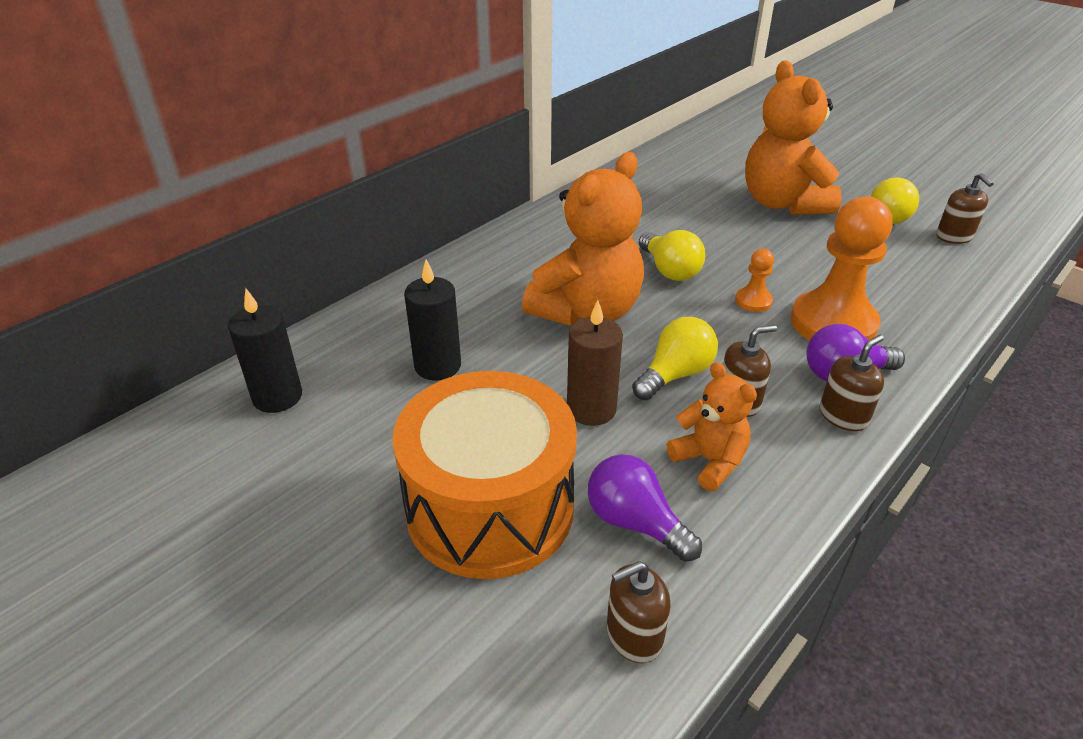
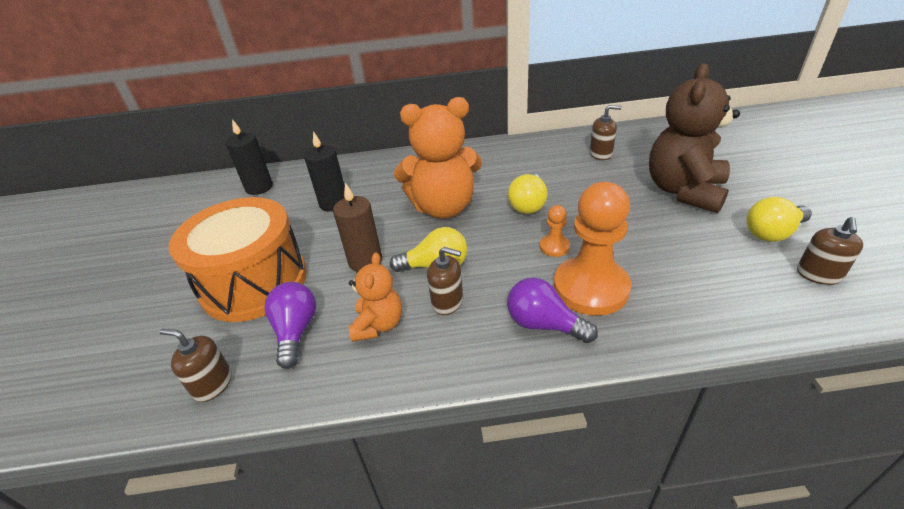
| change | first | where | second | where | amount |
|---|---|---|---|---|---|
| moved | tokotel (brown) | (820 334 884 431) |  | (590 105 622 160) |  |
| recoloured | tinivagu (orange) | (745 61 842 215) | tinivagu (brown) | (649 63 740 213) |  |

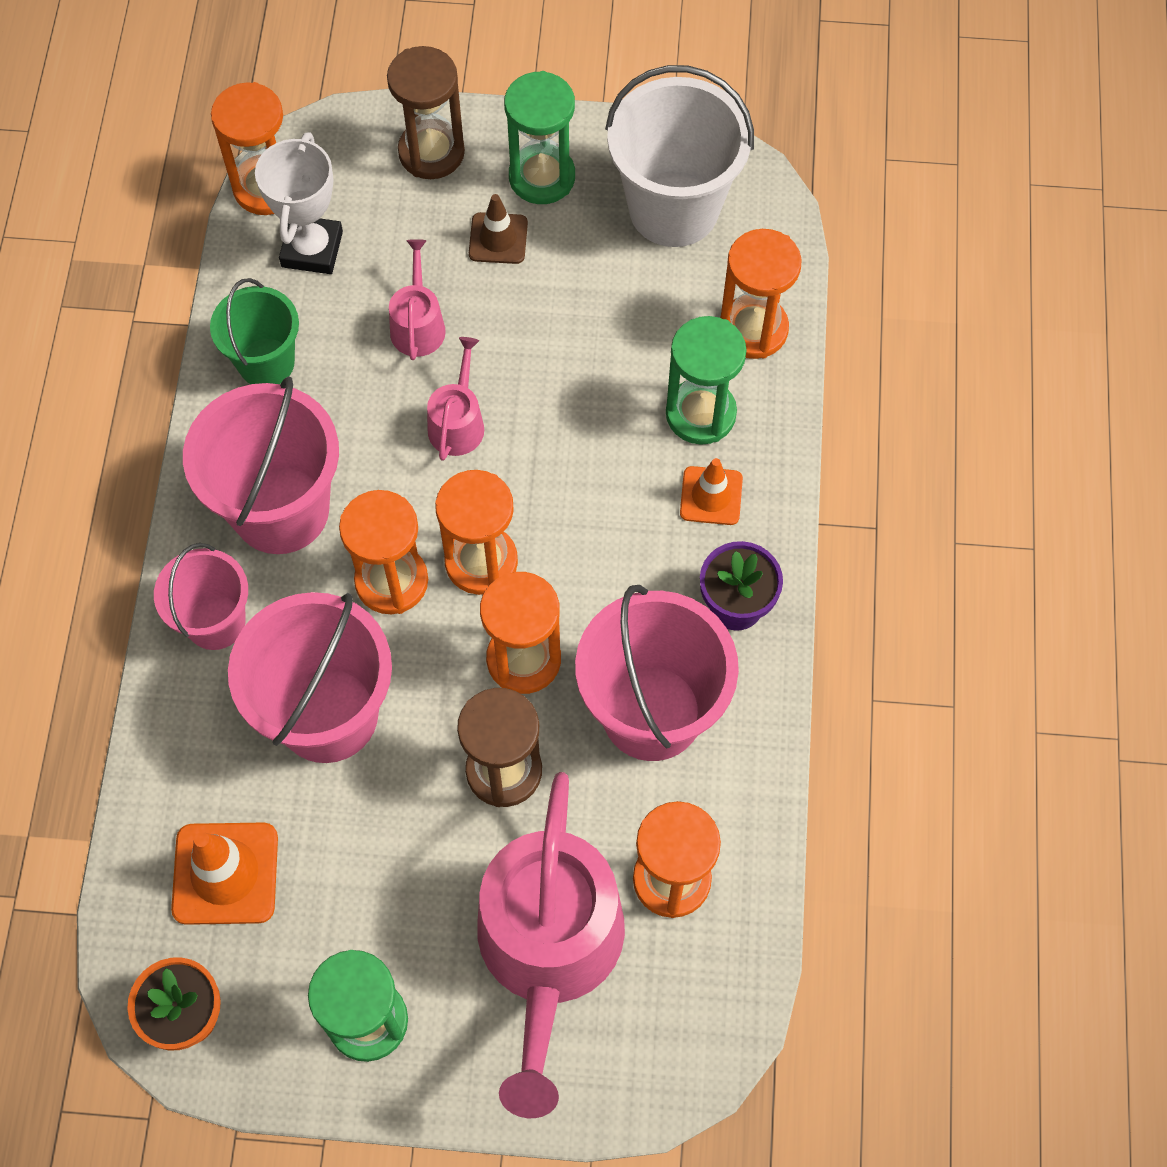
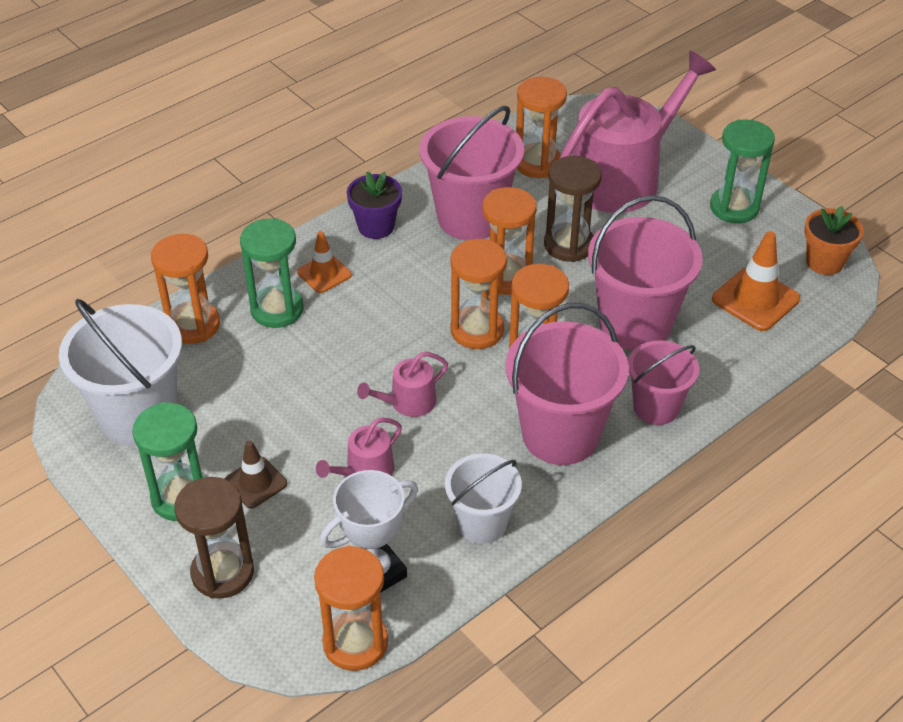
| change | first | where | second | where | amount |
|---|---|---|---|---|---|
| recoloured | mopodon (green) | (210 278 299 384) | mopodon (white) | (445 453 522 544) |  |

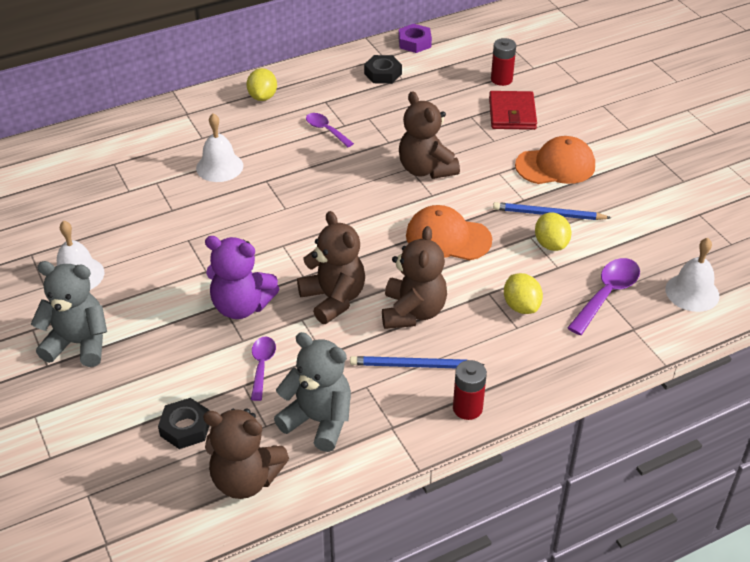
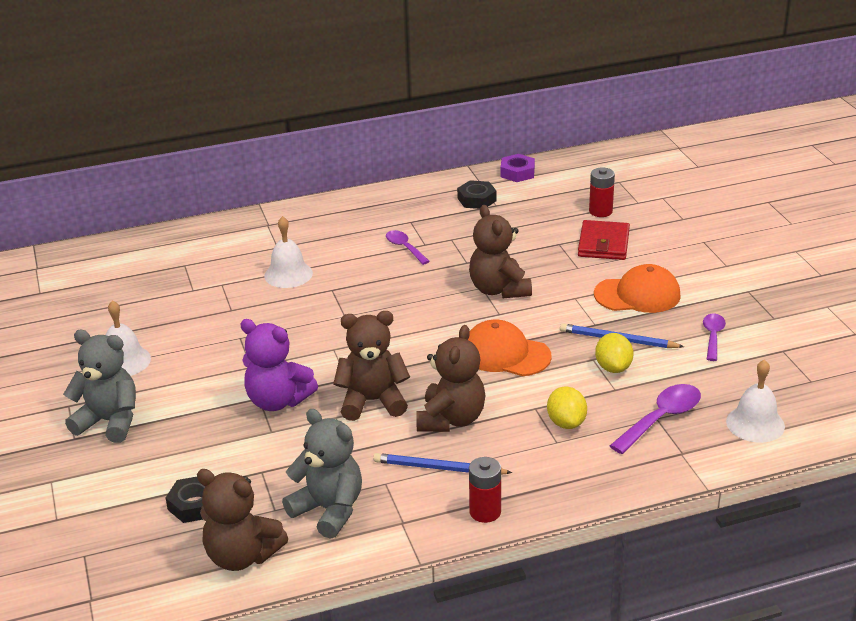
| change | first | where | second | where | amount |
|---|---|---|---|---|---|
| removed | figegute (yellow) | (246 68 277 101) |  |  |  |
| moved | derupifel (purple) | (251 336 276 401) |  | (703 314 726 361) |  |
| turned | tinivagu (brown) | (297 211 365 324) |  | (333 311 410 421) | 75 degrees counterclockwise |

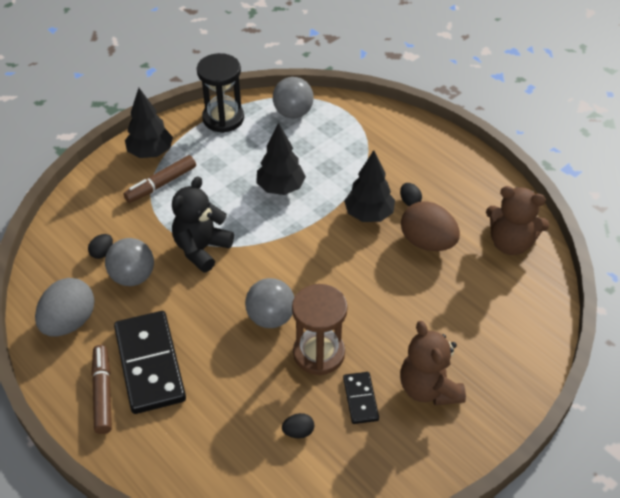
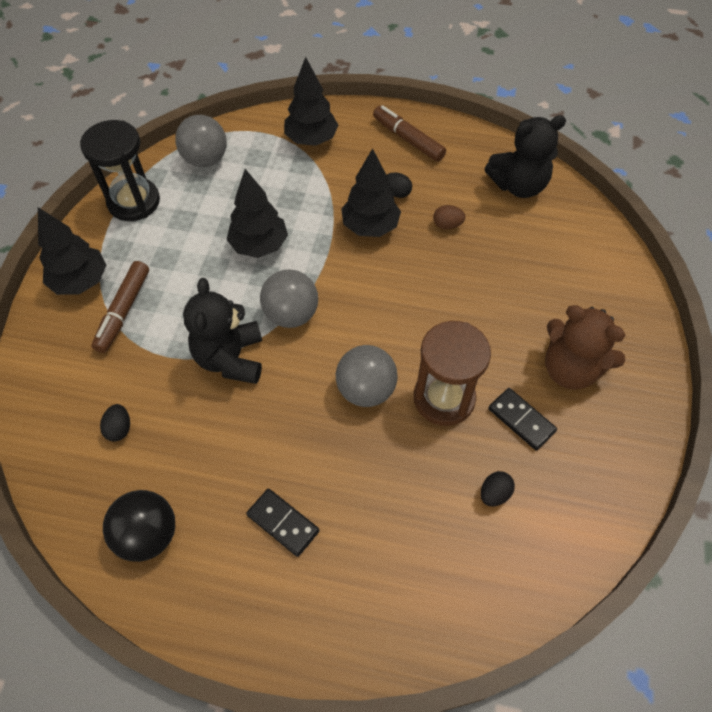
| change | first | where | second | where | amount |
|---|---|---|---|---|---|
| added |  |  | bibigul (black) | (284 57 339 146) |  |
| moved | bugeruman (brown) | (91 345 112 434) |  | (373 105 446 162) |  |
| moved | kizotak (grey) | (105 238 154 286) |  | (260 269 318 328) |  |
| replaced | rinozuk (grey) | (35 278 95 336) | kizotak (black) | (103 490 175 562) |  |
| recoloured | tinivagu (brown) | (486 186 549 255) | tinivagu (black) | (484 115 566 198) |  |
| resized | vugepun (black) | (114 311 186 414) |  | (246 489 320 557) | x0.50 |
| resized | rinozuk (brown) | (401 201 460 251) |  | (433 205 466 229) | x0.45 |

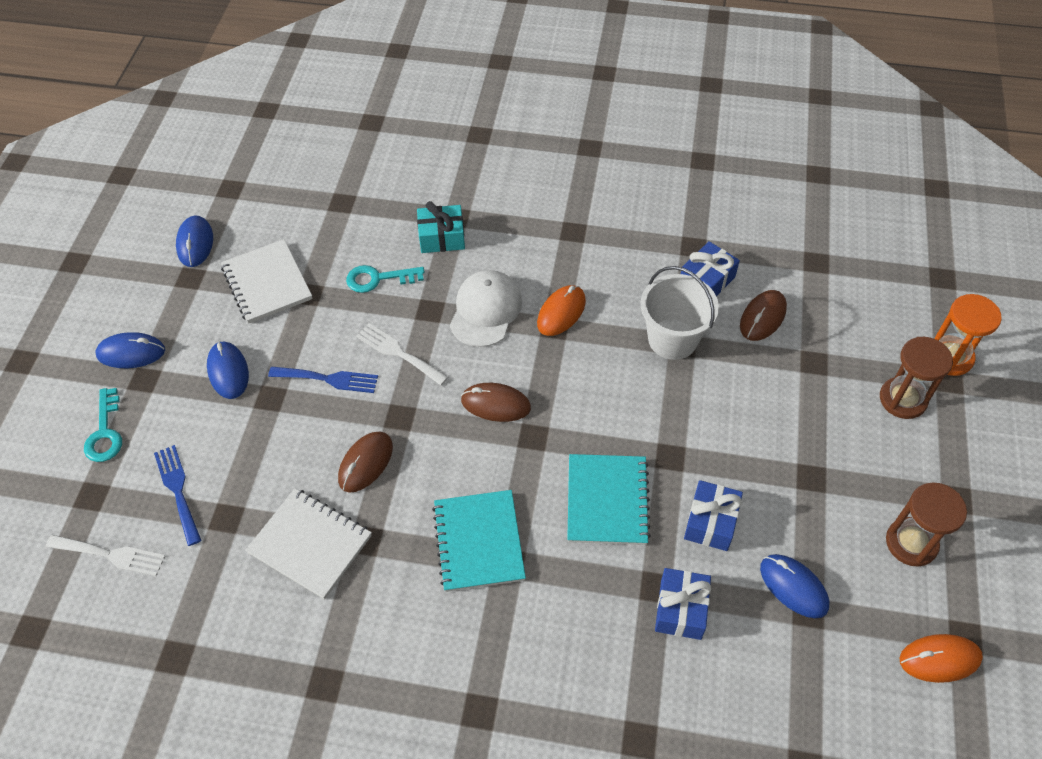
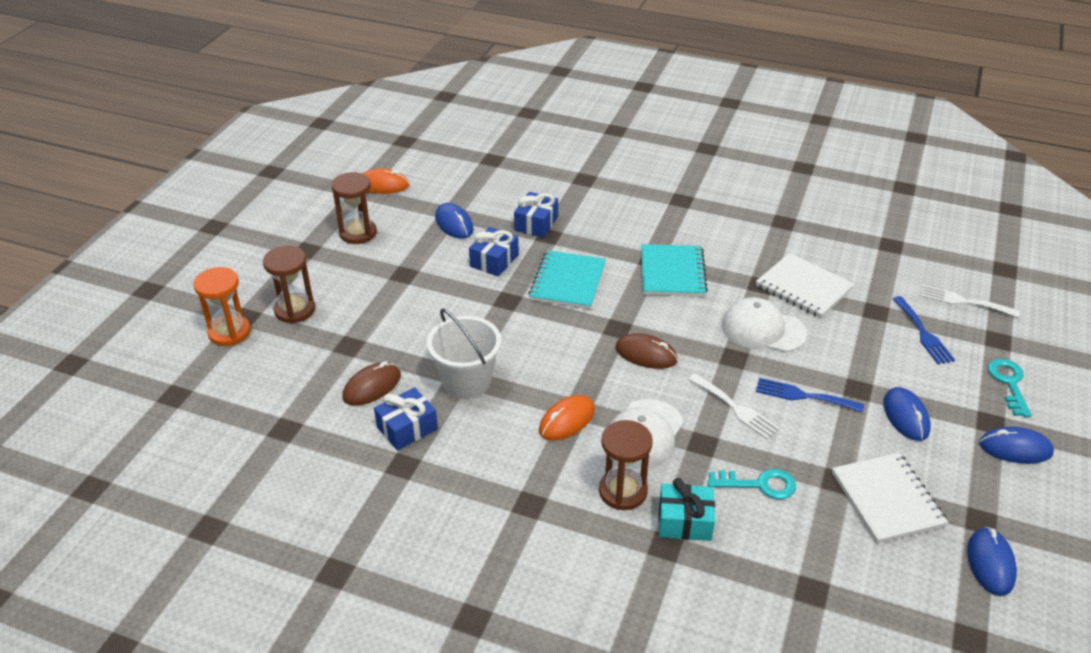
| change | first | where | second | where | amount |
|---|---|---|---|---|---|
| added |  |  | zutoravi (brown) | (599 420 653 510) |  |
| replaced | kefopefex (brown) | (338 431 393 493) | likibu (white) | (722 297 807 352) |  |

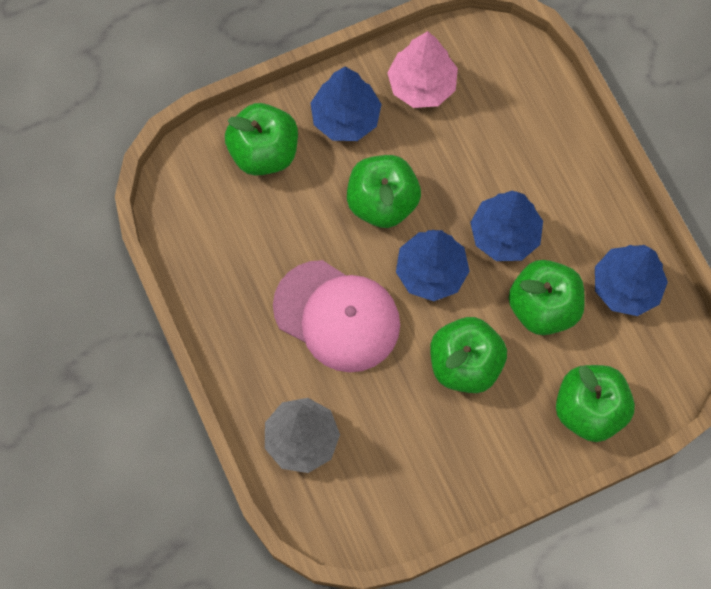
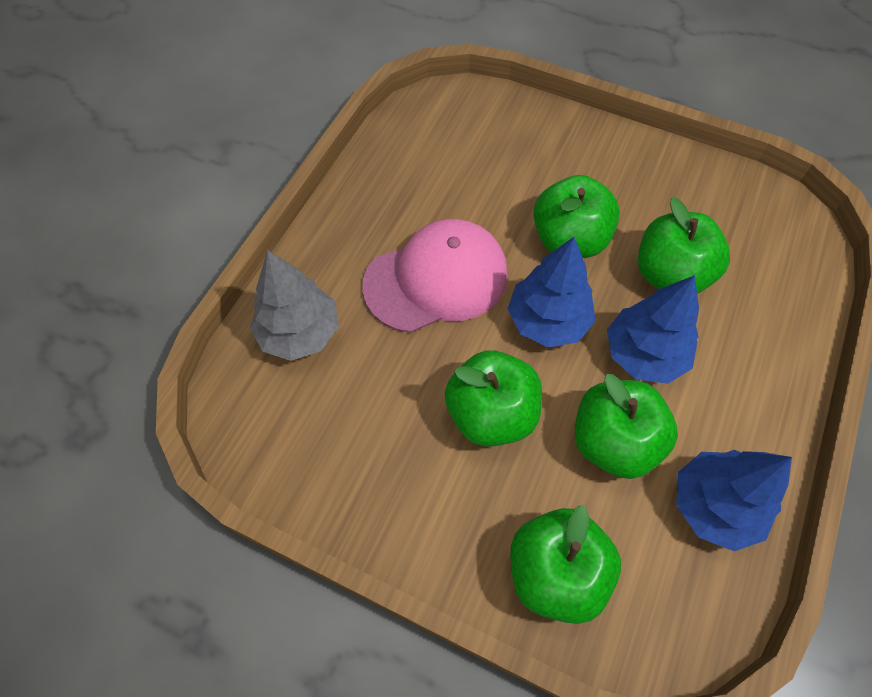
| change | first | where | second | where | amount |
|---|---|---|---|---|---|
| removed | bibigul (blue) | (310 67 382 141) |  |  |  |
| removed | bibigul (pink) | (387 31 458 108) |  |  |  |
| moved | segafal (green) | (225 103 298 176) |  | (638 197 730 294) |  |
| turned | likibu (pink) | (273 260 400 372) |  | (362 219 508 333) | 105 degrees counterclockwise |

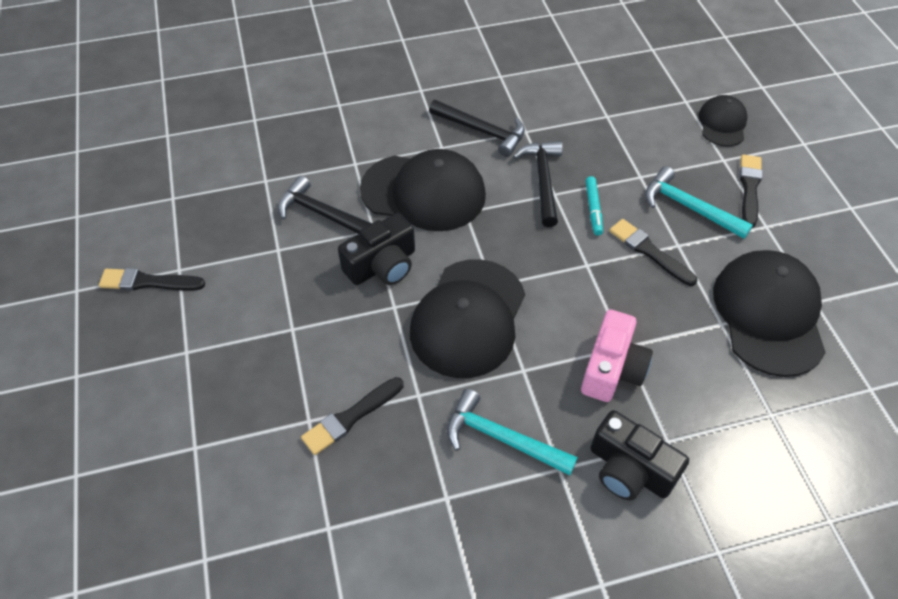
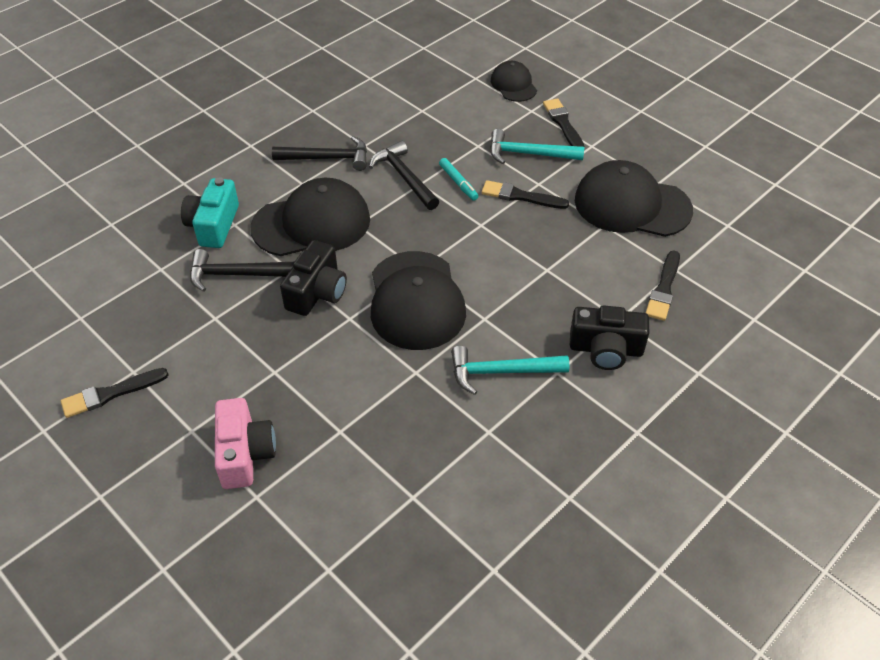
| change | first | where | second | where | amount |
|---|---|---|---|---|---|
| added |  |  | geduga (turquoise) | (181 177 239 248) |  |
| moved | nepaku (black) | (301 377 404 455) |  | (646 250 680 321) |  |
| moved | geduga (pink) | (581 310 653 402) |  | (215 398 276 489) |  |
| turned | likibu (black) | (713 250 826 377) |  | (575 160 693 237) | 45 degrees counterclockwise |

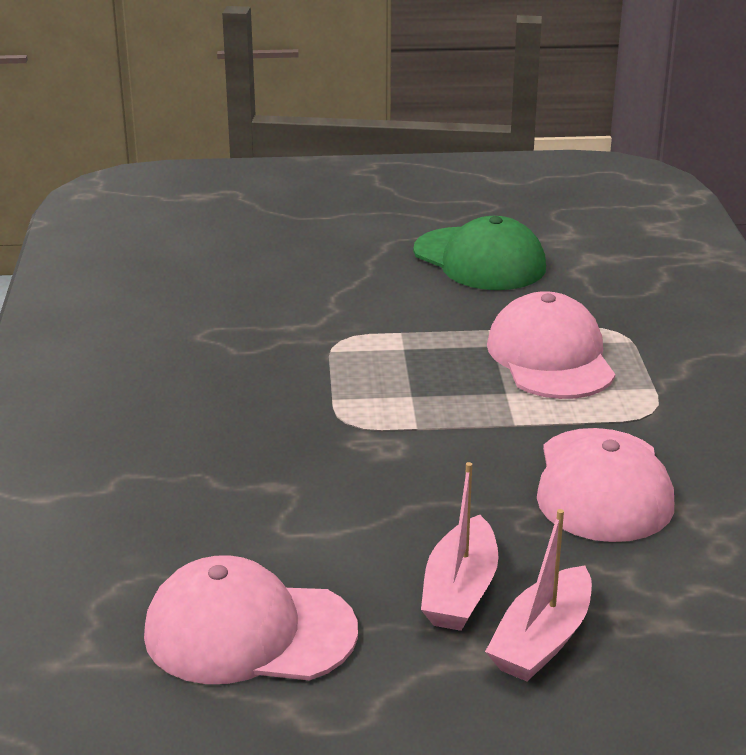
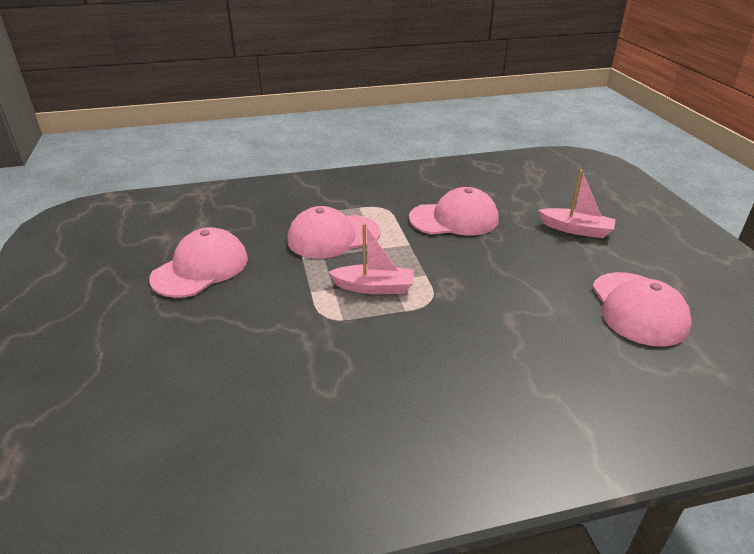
| change | first | where | second | where | amount |
|---|---|---|---|---|---|
| moved | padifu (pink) | (421 462 499 631) |  | (328 223 414 294) |  |
| recoloured | likibu (green) | (413 216 546 290) | likibu (pink) | (149 227 248 298) |  |

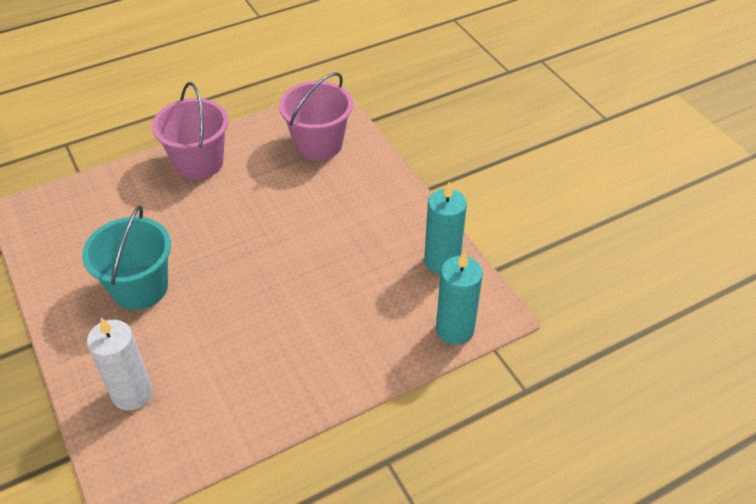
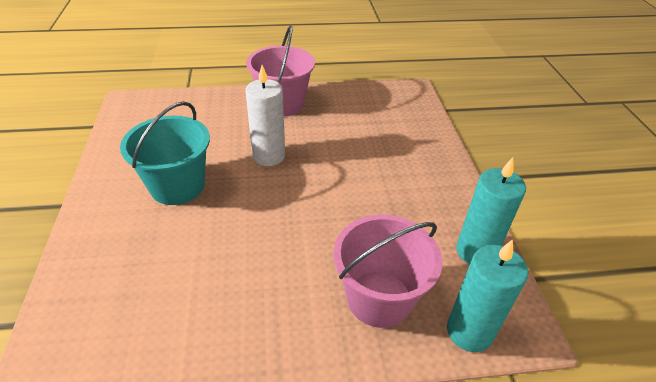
| change | first | where | second | where | amount |
|---|---|---|---|---|---|
| moved | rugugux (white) | (87 318 153 410) |  | (245 65 285 166) |  |
| moved | mopodon (pink) | (279 72 353 160) |  | (334 215 442 328) |  |

